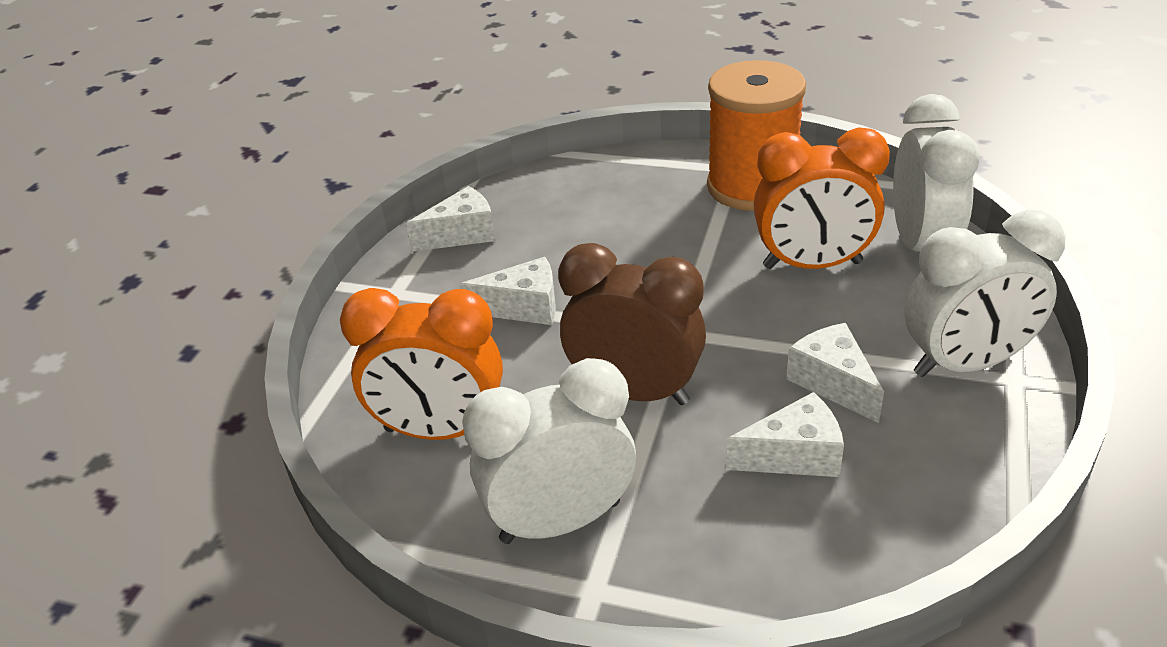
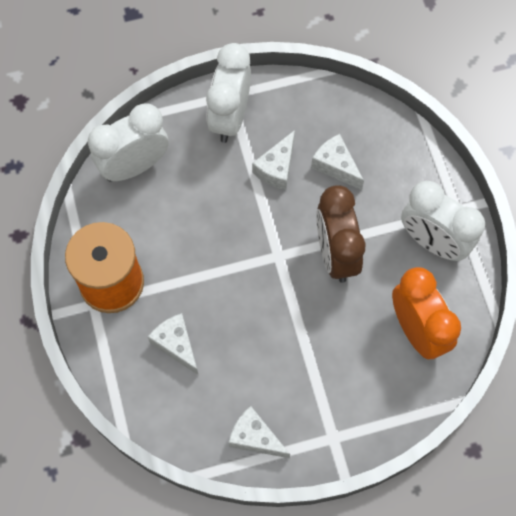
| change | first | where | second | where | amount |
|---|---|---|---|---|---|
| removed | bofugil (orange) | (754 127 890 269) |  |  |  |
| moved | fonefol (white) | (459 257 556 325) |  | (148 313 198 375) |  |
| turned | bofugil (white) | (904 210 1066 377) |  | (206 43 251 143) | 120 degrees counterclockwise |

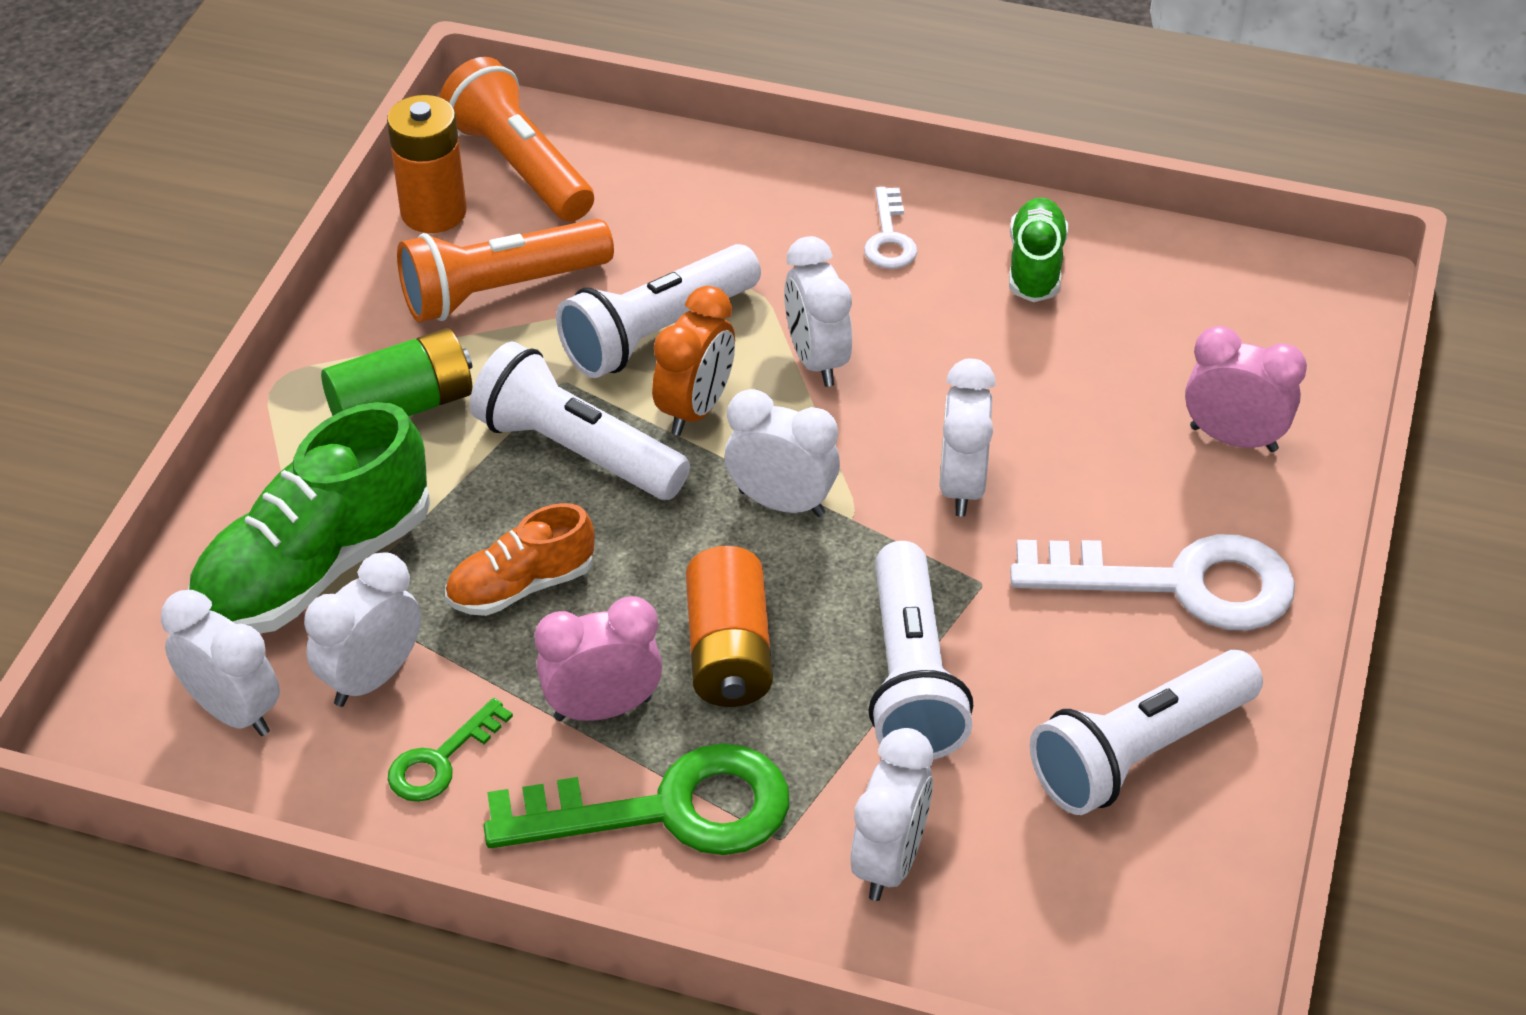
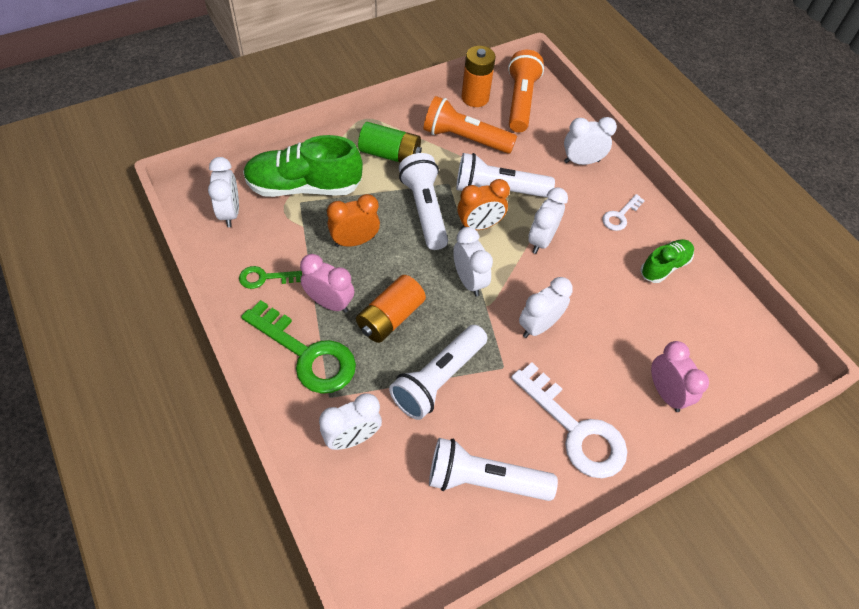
| change | first | where | second | where | amount |
|---|---|---|---|---|---|
| moved | bofugil (white) | (304 552 421 707) |  | (564 117 617 165) |  |
| replaced | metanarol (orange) | (445 503 595 616) | bofugil (orange) | (327 194 380 247) |  |

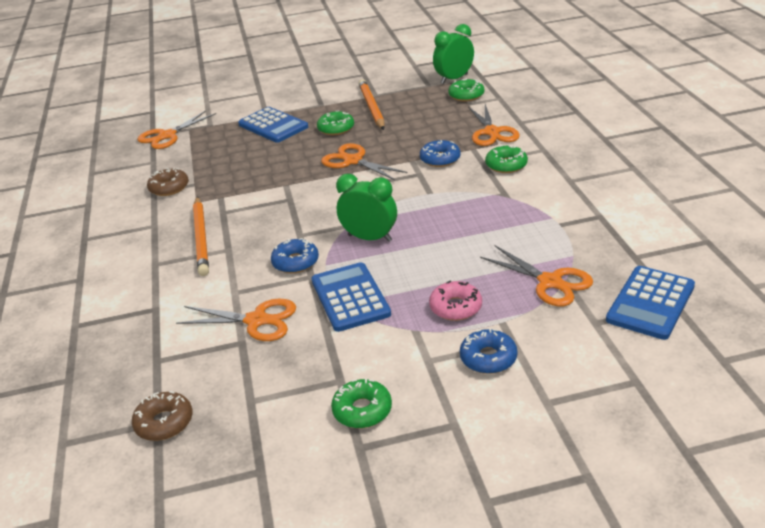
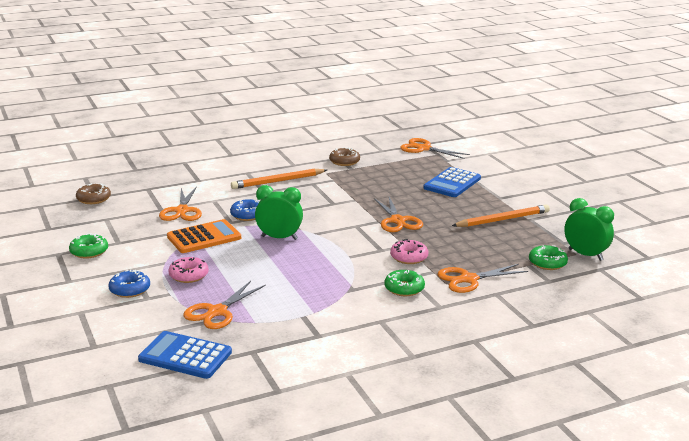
| change | first | where | second | where | amount |
|---|---|---|---|---|---|
| removed | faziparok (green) | (317 110 354 135) |  |  |  |
| recoloured | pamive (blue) | (312 262 391 332) | pamive (orange) | (167 219 241 253) |  |
| recoloured | faziparok (blue) | (420 140 460 167) | faziparok (pink) | (390 239 428 264) |  |
| turned | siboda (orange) | (321 143 408 180) |  | (374 197 423 232) | 135 degrees clockwise |
| turned | bofugil (green) | (336 174 397 242) |  | (255 185 303 240) | 90 degrees counterclockwise |

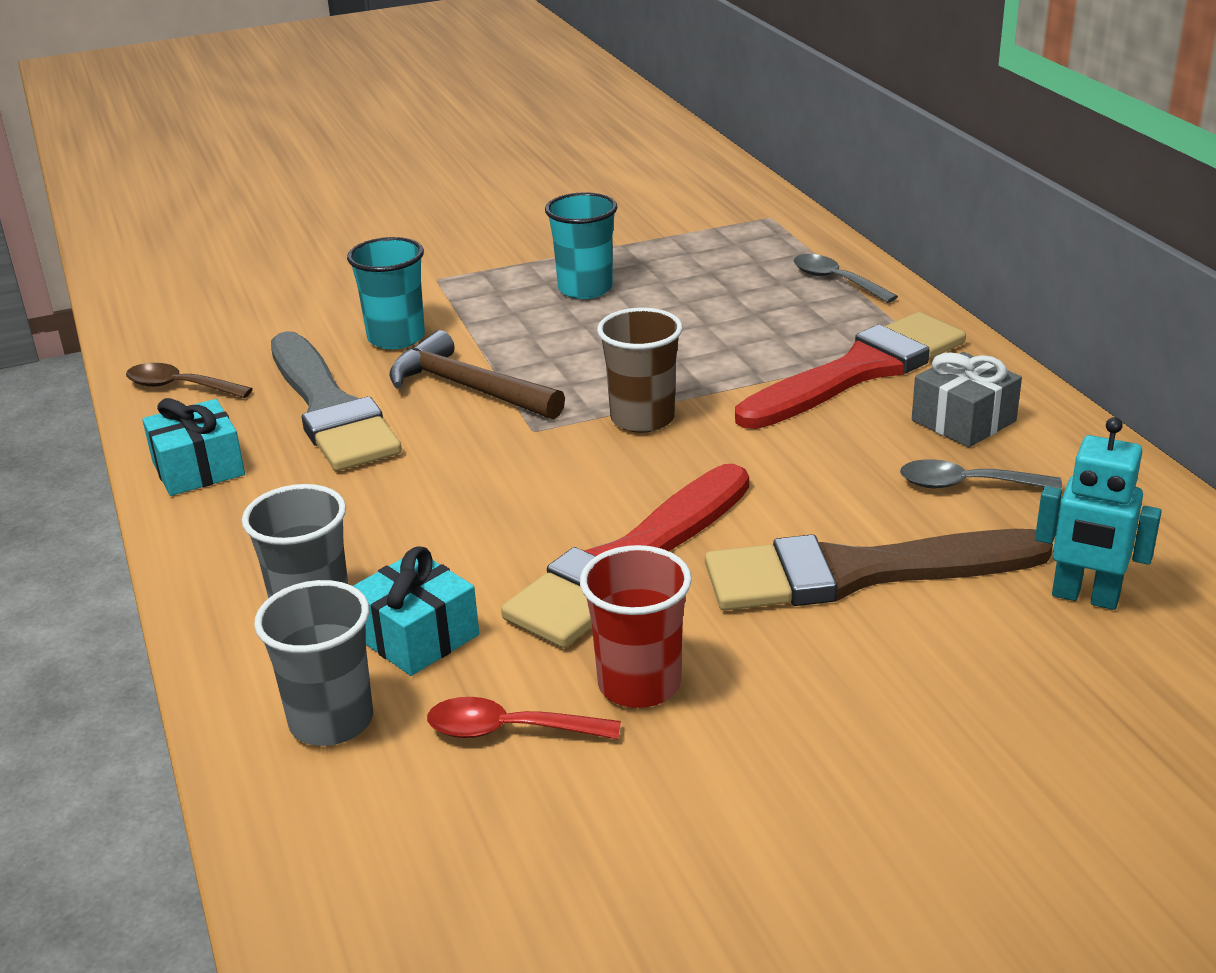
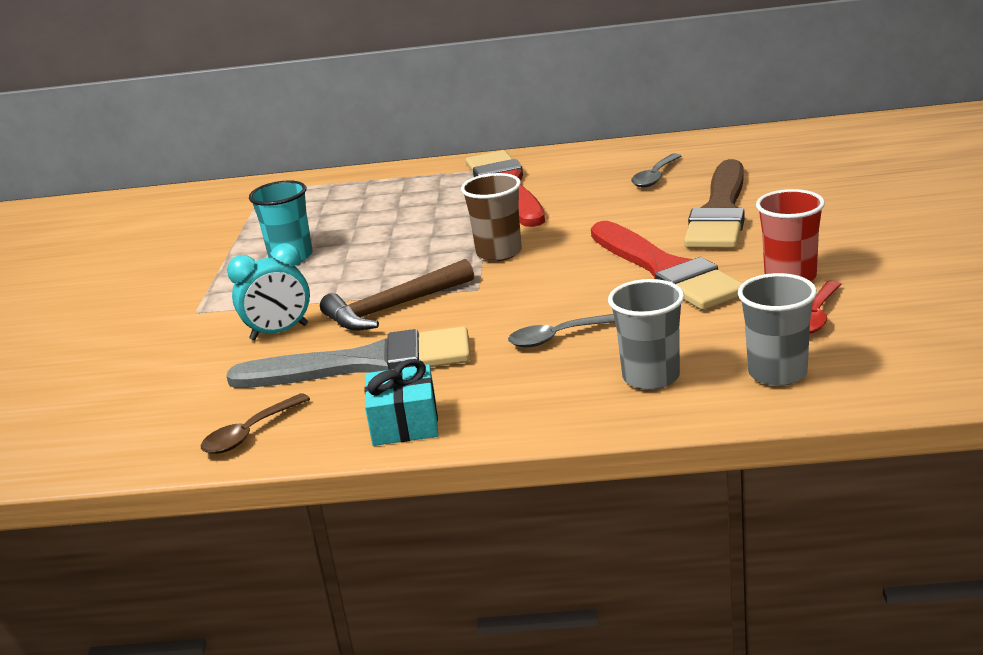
| change | first | where | second | where | amount |
|---|---|---|---|---|---|
| removed | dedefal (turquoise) | (353 546 479 676) |  |  |  |
| removed | dedefal (grey) | (912 352 1022 447) |  |  |  |
| removed | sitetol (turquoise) | (1035 417 1162 610) |  |  |  |
| moved | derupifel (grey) | (794 254 898 303) |  | (508 314 615 348) |  |
| replaced | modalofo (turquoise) | (347 237 425 349) | bofugil (turquoise) | (227 243 310 340) |  |

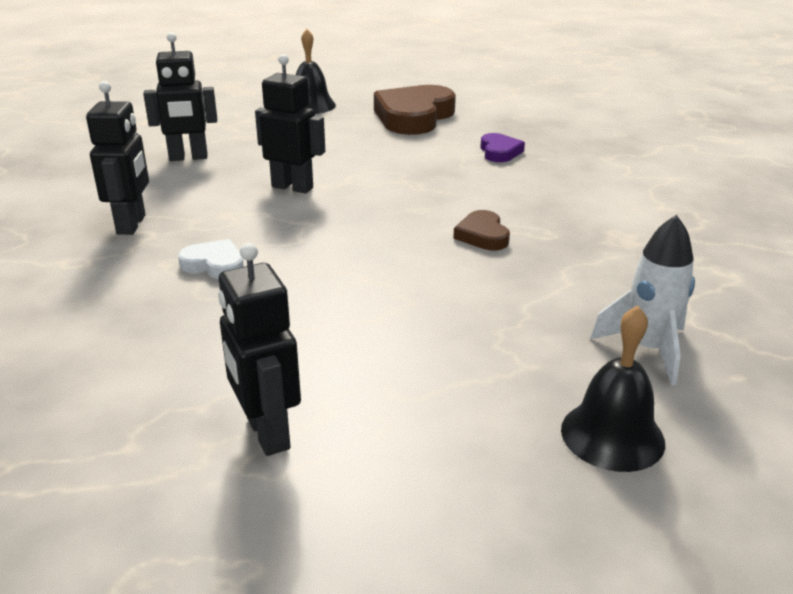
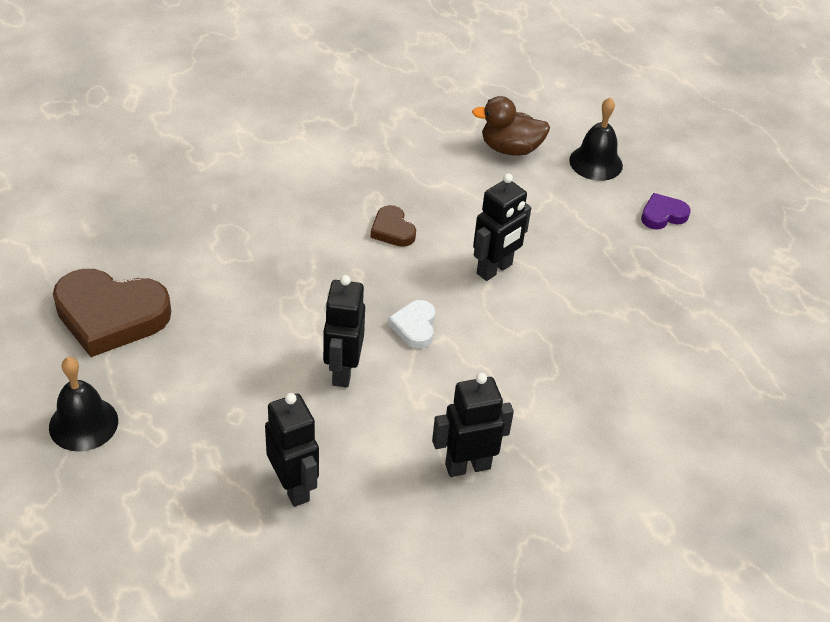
| change | first | where | second | where | amount |
|---|---|---|---|---|---|
| moved | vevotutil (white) | (178 239 244 279) |  | (388 300 435 348) |  |
| moved | sitetol (black) | (218 243 301 456) |  | (473 173 531 281) |  |
| moved | vevotutil (purple) | (480 133 525 162) |  | (641 193 691 230) |  |
| replaced | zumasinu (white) | (590 215 695 385) | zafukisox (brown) | (472 96 550 156) |  |
| turned | vevotutil (brown) | (453 210 510 250) |  | (371 205 416 247) | 90 degrees clockwise |

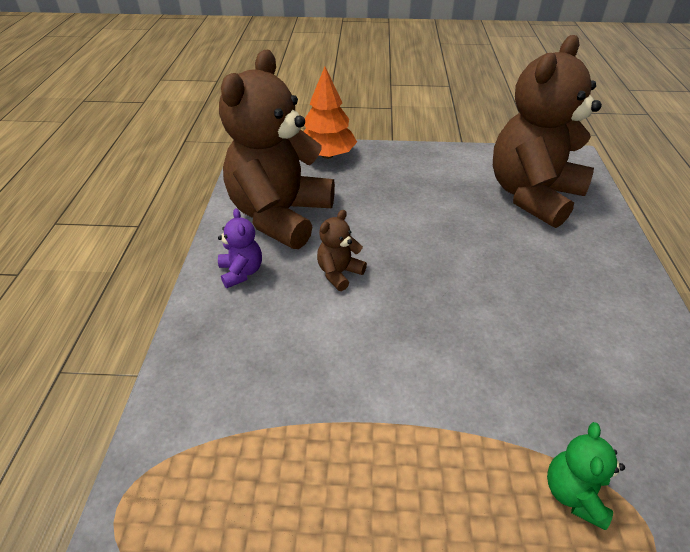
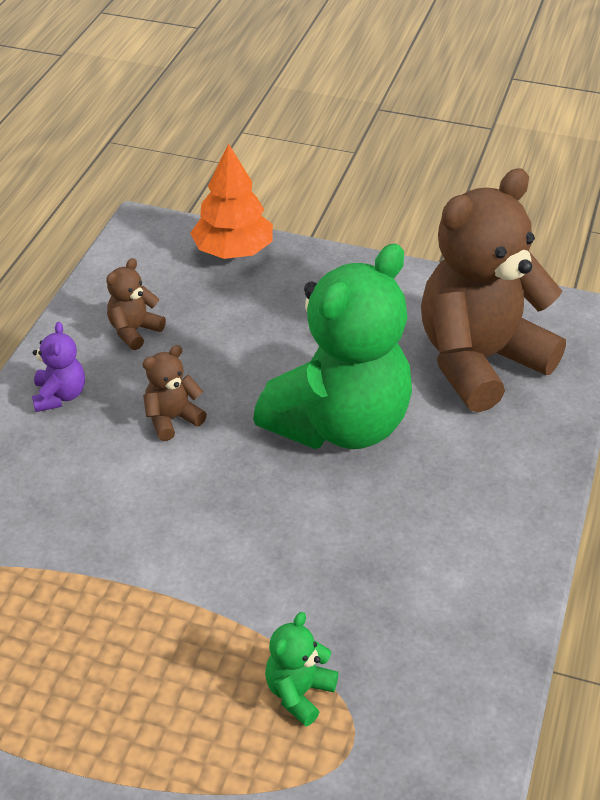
| change | first | where | second | where | amount |
|---|---|---|---|---|---|
| added |  |  | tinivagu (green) | (253 244 412 449) |  |
| resized | tinivagu (brown) | (219 50 335 249) |  | (106 258 166 350) | x0.40 |

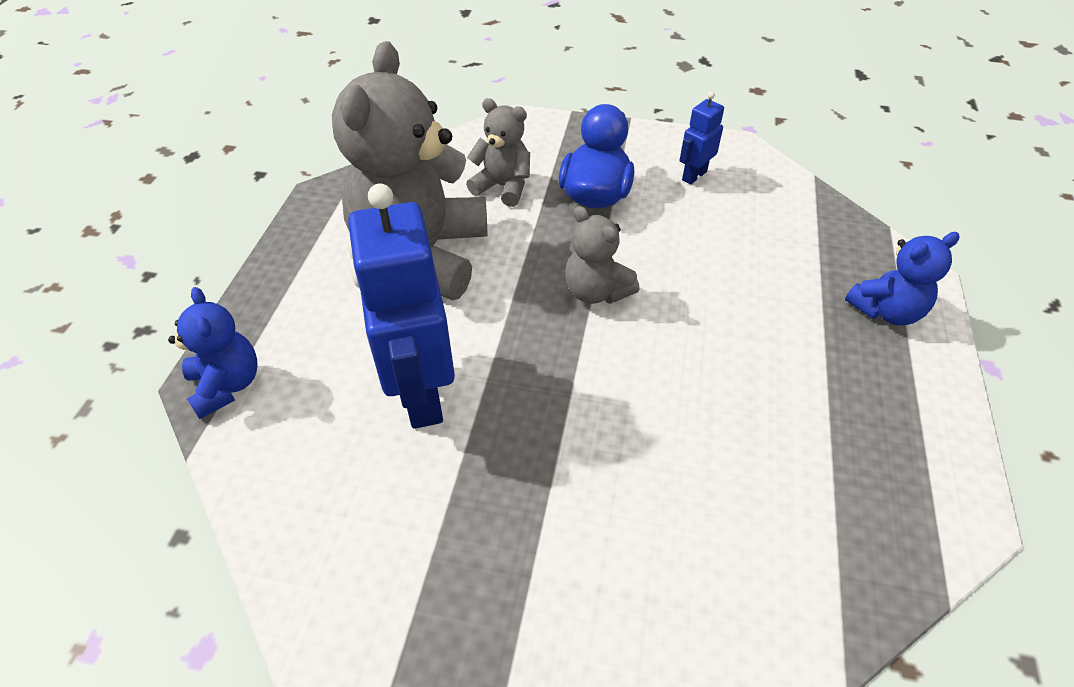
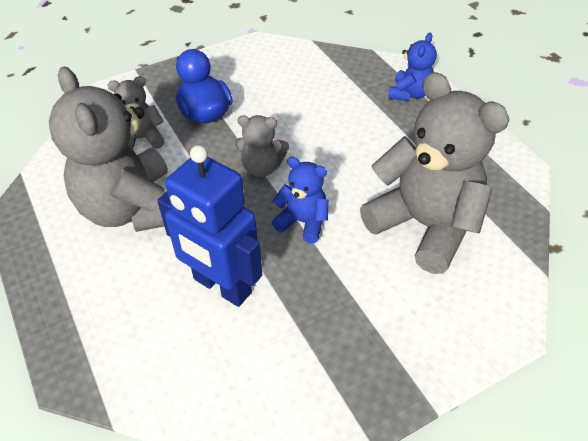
| change | first | where | second | where | amount |
|---|---|---|---|---|---|
| removed | sitetol (blue) | (679 91 724 185) |  |  |  |
| added |  |  | tinivagu (grey) | (360 72 510 274) |  |
| moved | tinivagu (blue) | (168 287 257 419) |  | (272 157 328 244) |  |

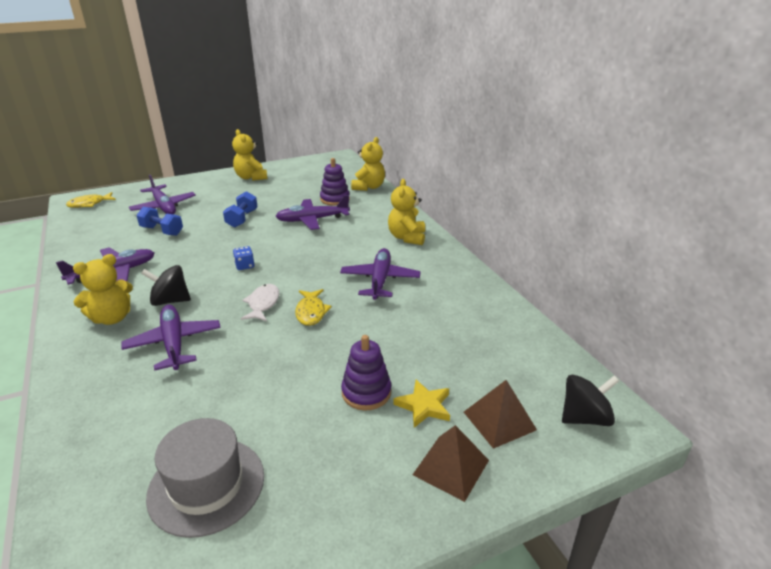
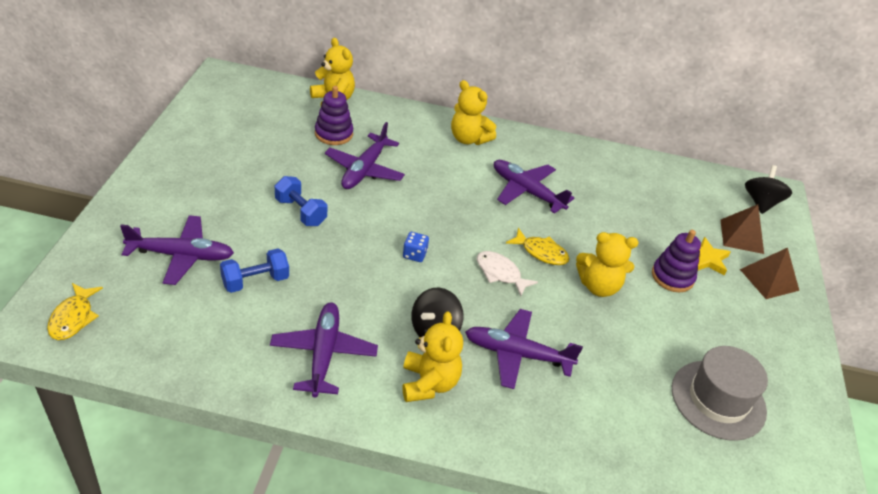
| change | first | where | second | where | amount |
|---|---|---|---|---|---|
| moved | tinivagu (yellow) | (232 129 267 181) |  | (576 232 639 297) |  |

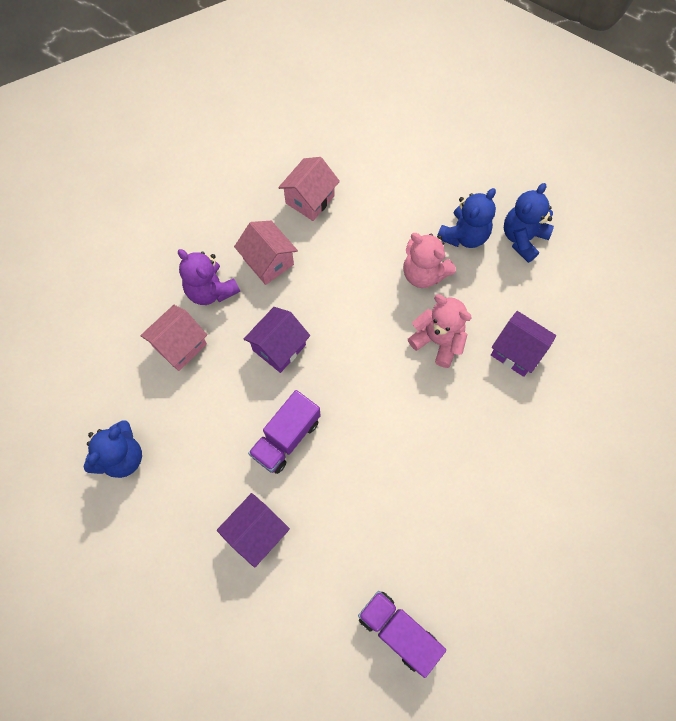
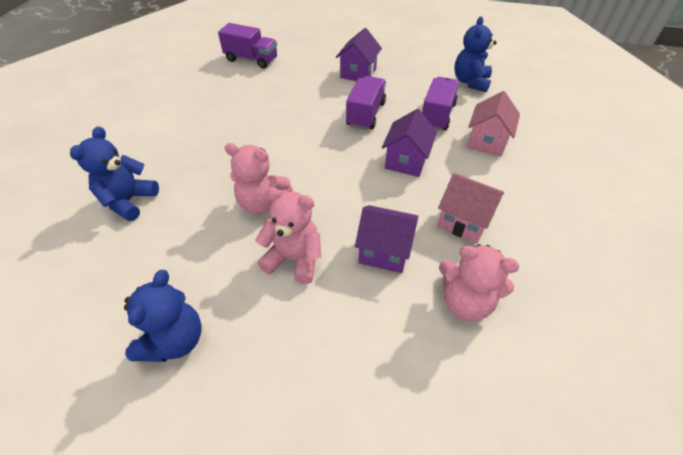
| change | first | where | second | where | amount |
|---|---|---|---|---|---|
| removed | tinivagu (purple) | (178 249 240 305) |  |  |  |
| added |  |  | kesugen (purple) | (422 77 459 131) |  |
| moved | tinivagu (blue) | (437 188 496 248) |  | (70 126 159 221) |  |
| moved | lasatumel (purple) | (491 311 556 377) |  | (355 205 418 273) |  |
| replaced | lasatumel (pink) | (278 157 340 221) | tinivagu (pink) | (439 244 519 321) |  |

